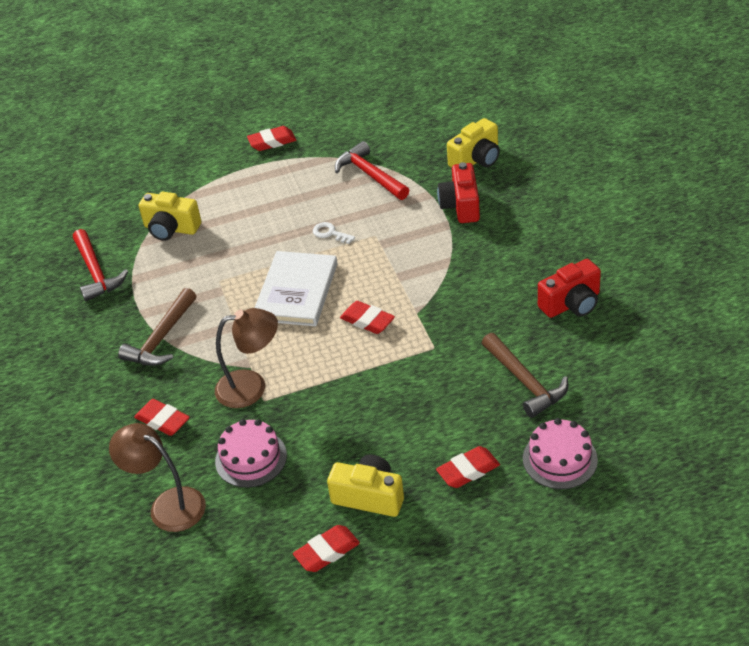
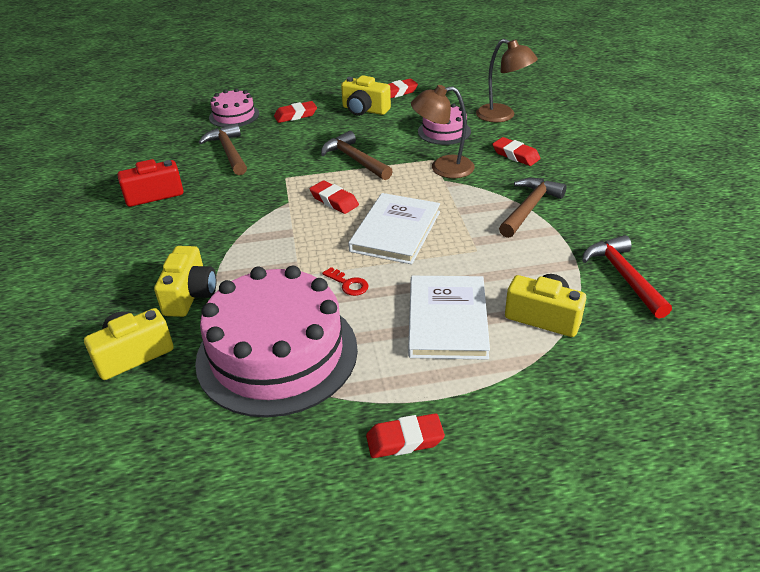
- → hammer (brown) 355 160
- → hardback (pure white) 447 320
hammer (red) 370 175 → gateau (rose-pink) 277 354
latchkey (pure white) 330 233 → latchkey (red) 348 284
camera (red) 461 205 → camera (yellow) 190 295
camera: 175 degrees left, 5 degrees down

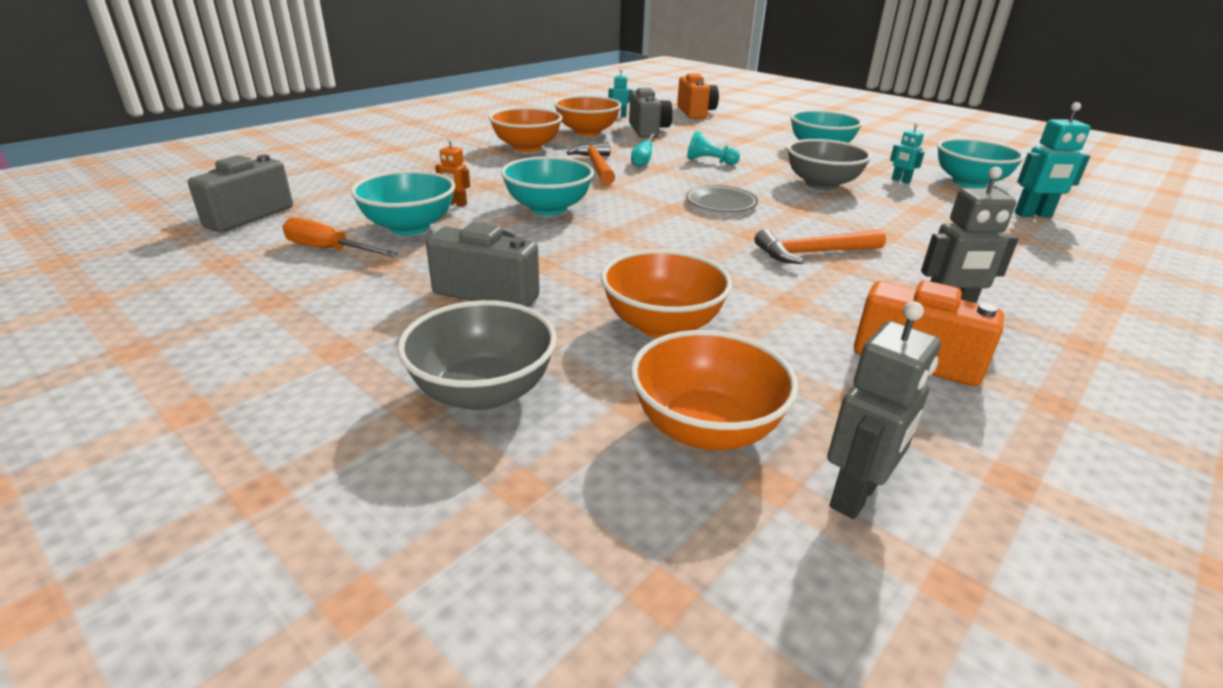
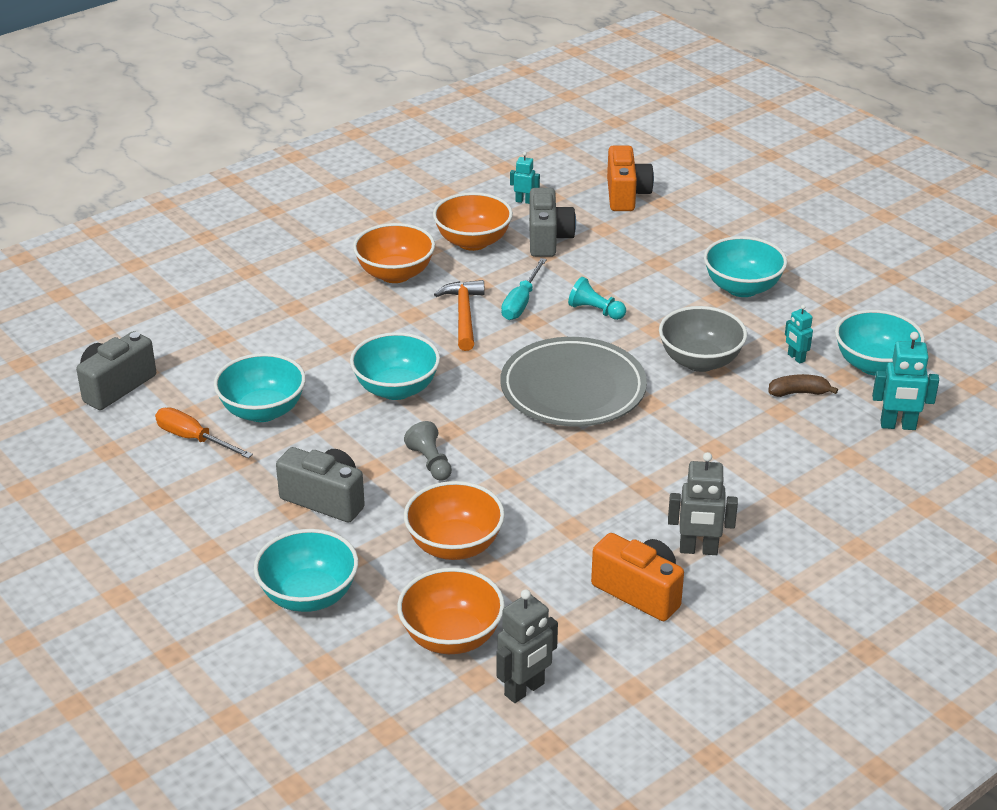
robot (orange-coloured) 456 204 → -
hammer (orange-coloured) 813 253 → -
- → game pawn (ash-grey) 430 462
- → banana (brown) 798 393
deep dish (ash-grey) 483 392 → deep dish (teal) 309 596
flat dish (ash-grey) 720 203 → flat dish (ash-grey) 573 389, x1.98
camera: 10 degrees right, 5 degrees up

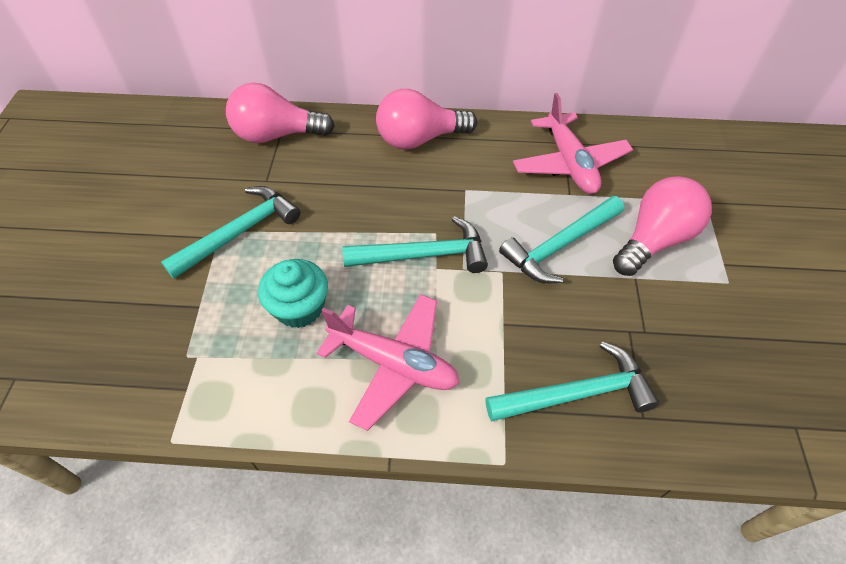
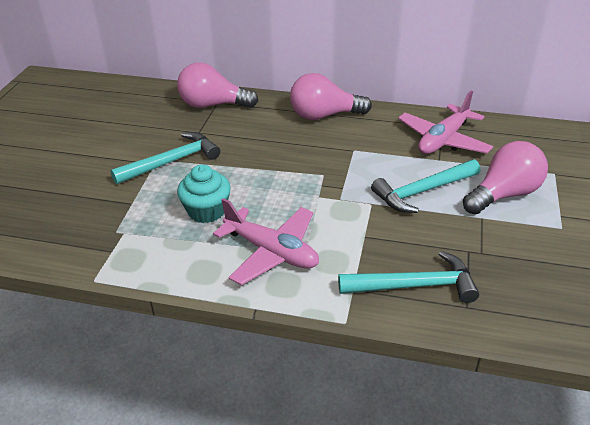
hammer (teal) 423 255 → -
toy plane (rose-pink) 569 163 → toy plane (rose-pink) 443 140, 45 degrees clockwise
camera: 10 degrees right, 15 degrees down

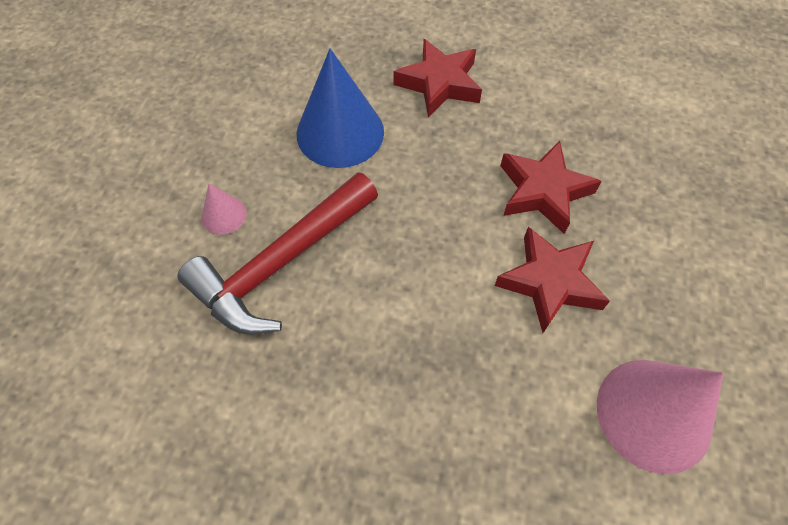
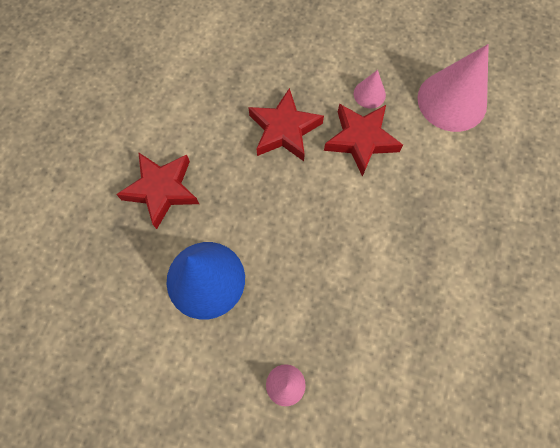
hammer (red) 281 263 → -
- → cone shape (rose-pink) 369 94
camera: 85 degrees left, 10 degrees up

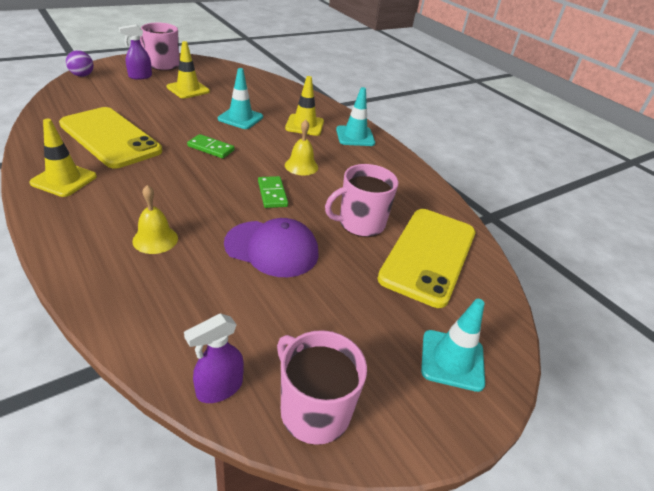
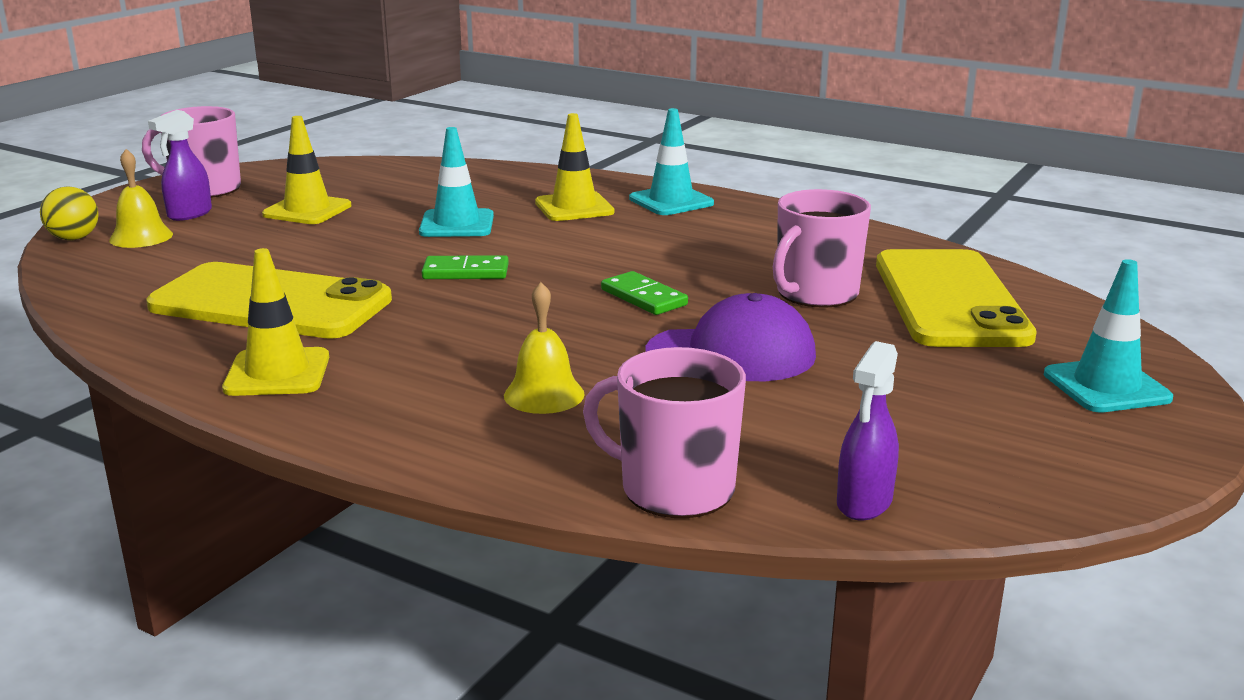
tea mug (rose-pink) 314 410 → tea mug (rose-pink) 675 489, shifted
bell (yellow) 301 166 → bell (yellow) 141 237, shifted
play ball (purple) 82 75 → play ball (yellow) 74 238
camera: 20 degrees left, 15 degrees down

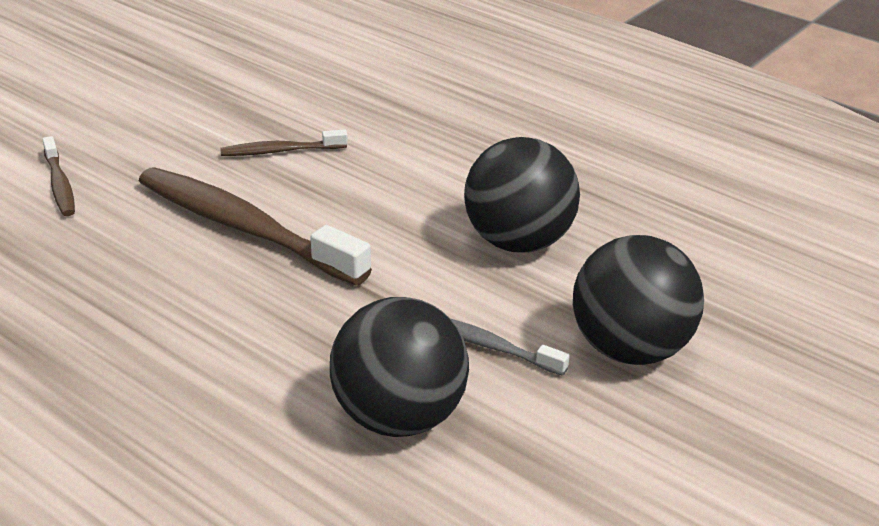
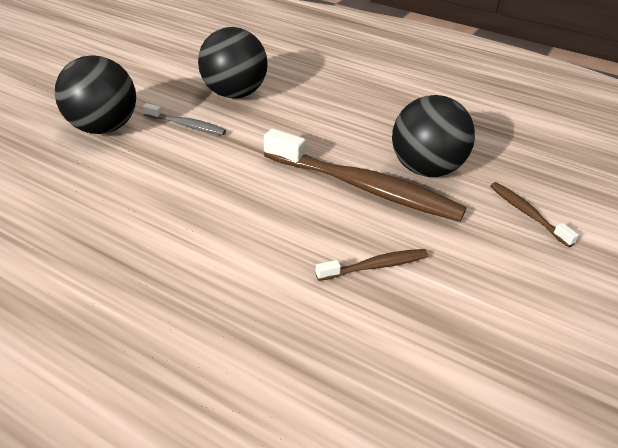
play ball (black) 519 242 → play ball (black) 425 169, shifted
camera: 170 degrees right, 5 degrees up

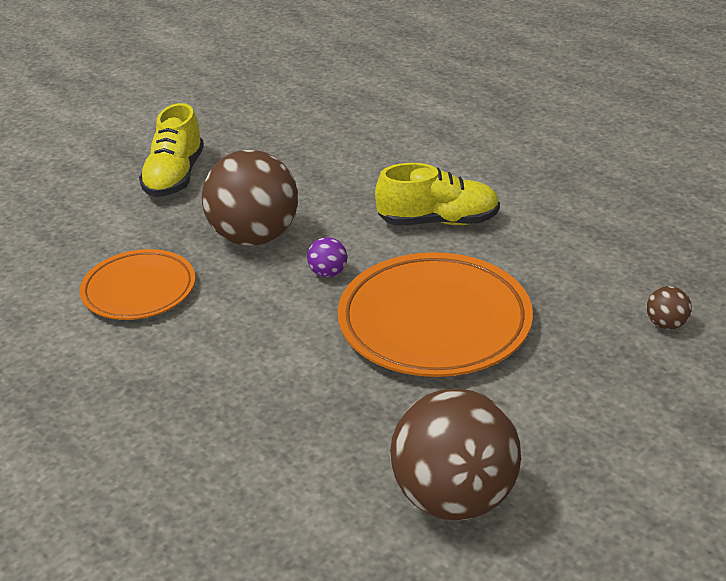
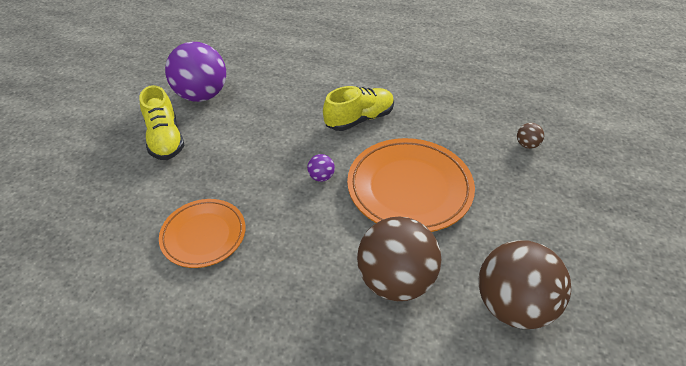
- → play ball (purple) 202 95
play ball (brown) 254 237 → play ball (brown) 395 280, shifted
camera: 30 degrees left, 10 degrees up

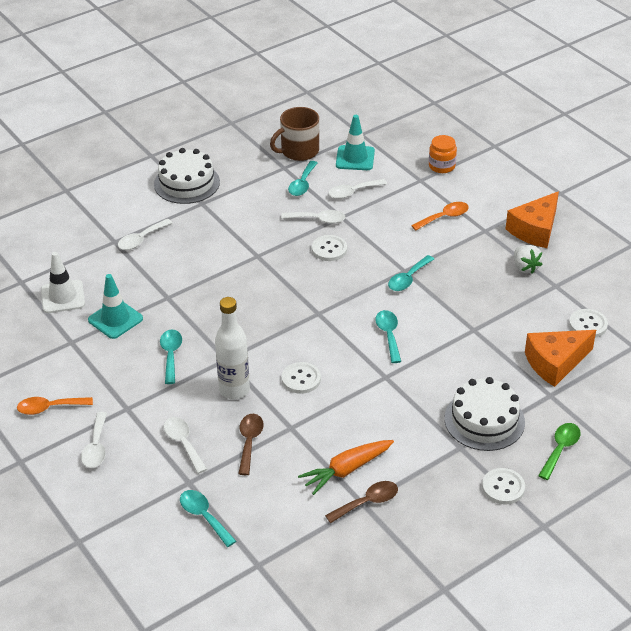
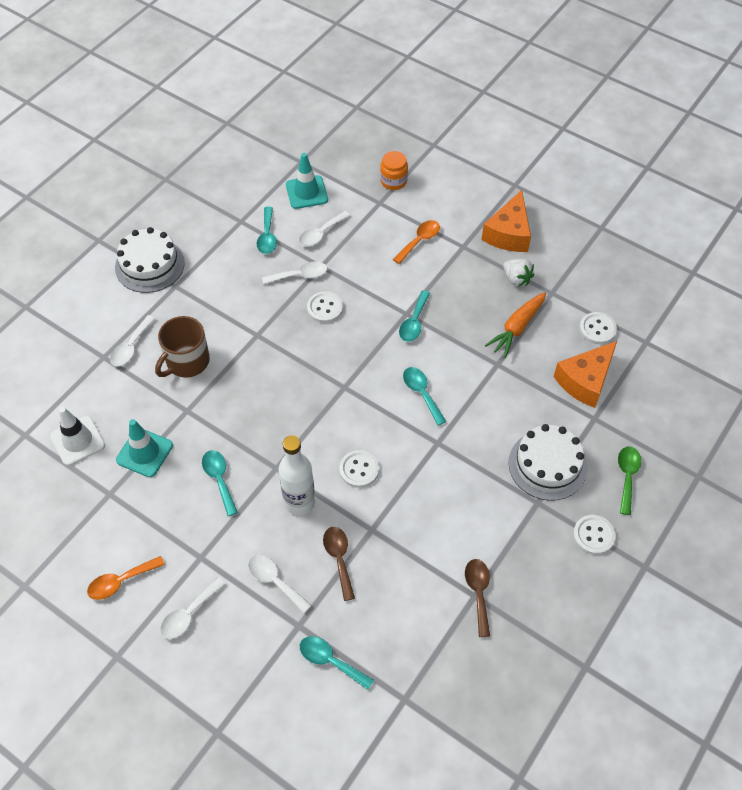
tea mug (brown) 299 151 → tea mug (brown) 187 361, shifted
root vegetable (orange-coloured) 346 470 → root vegetable (orange-coloured) 517 328, shifted
teaspoon (pure white) 96 447 → teaspoon (pure white) 189 614, 60 degrees clockwise
teaspoon (brown) 367 502 → teaspoon (brown) 478 593, 45 degrees counterclockwise
camera: 20 degrees left, 15 degrees up

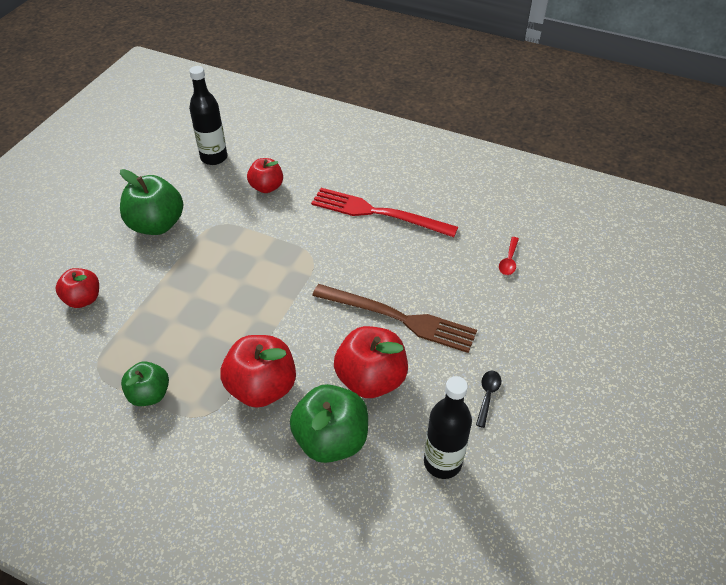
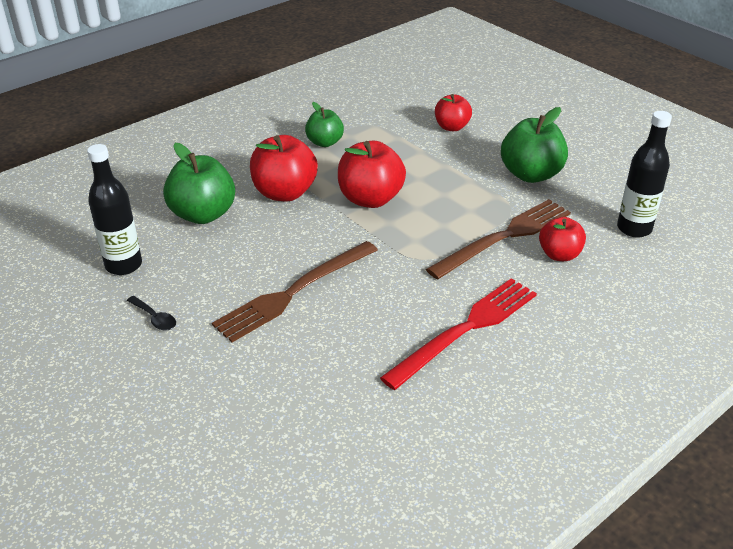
teaspoon (red) 509 261 → -
- → fork (brown) 503 238
apple (red) 371 379 → apple (red) 370 199, shifted
camera: 115 degrees right, 10 degrees down

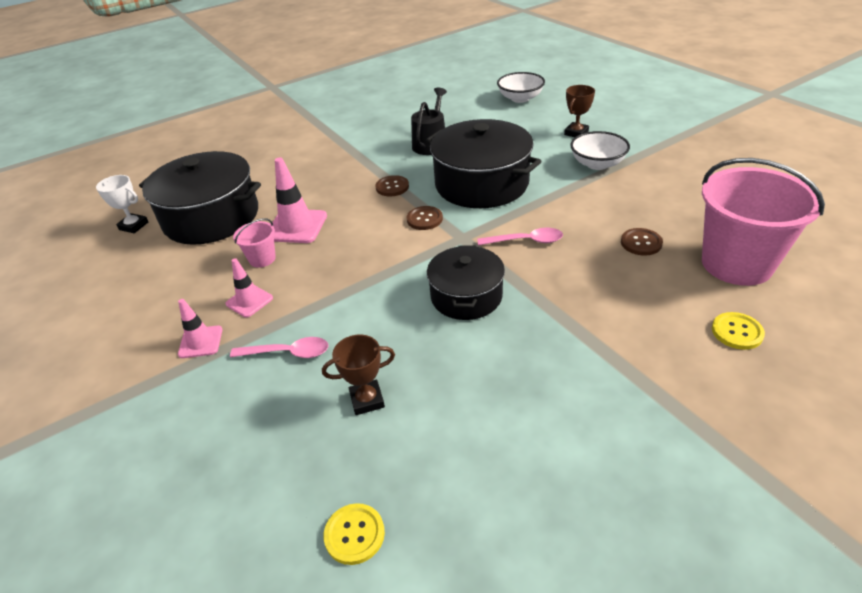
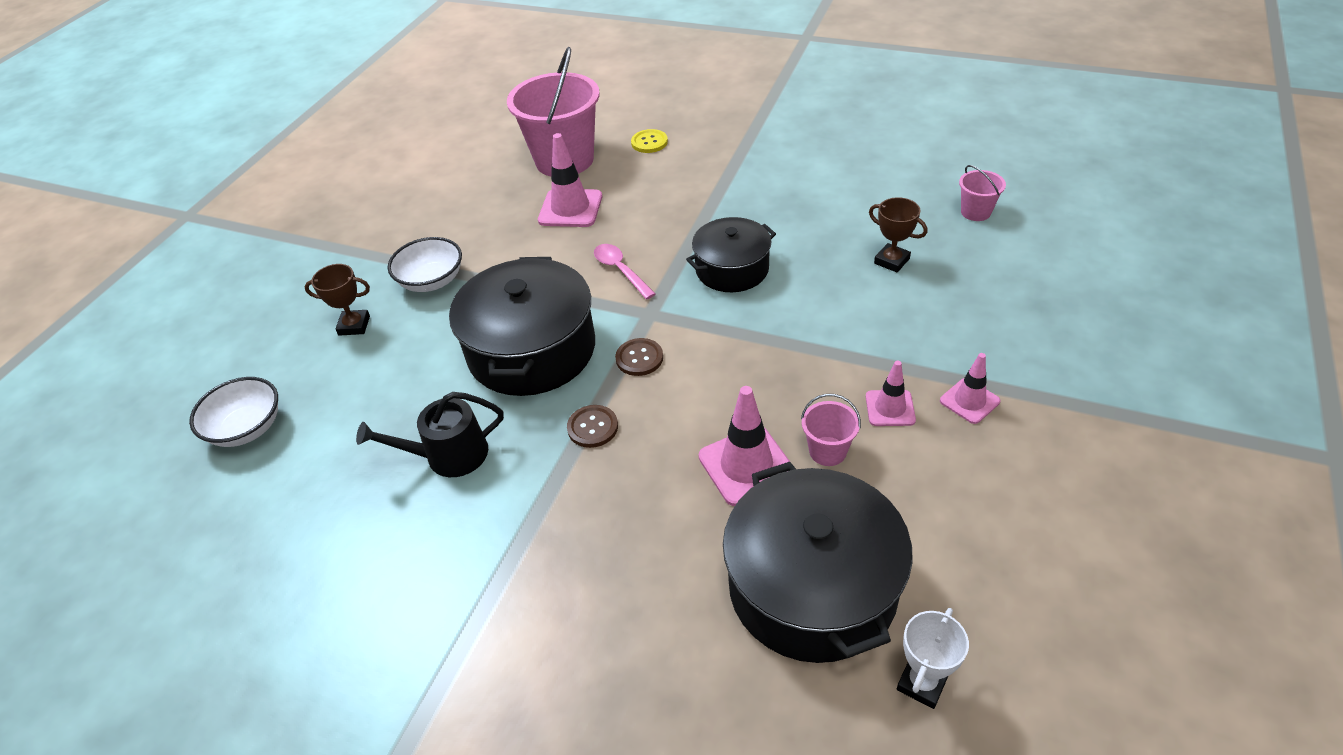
teaspoon (rose-pink) 287 353 → -
shirt button (yellow) 354 534 → sand bucket (rose-pink) 975 212
shirt button (brown) 641 243 → road cone (rose-pink) 570 208
award cup (pure white) 133 226 → award cup (pure white) 922 683, 45 degrees clockwise
camera: 125 degrees left, 5 degrees up

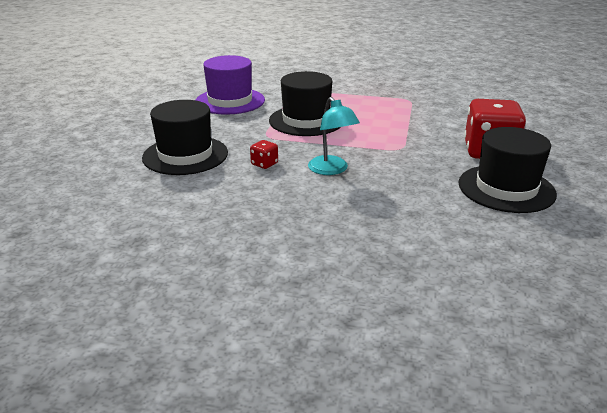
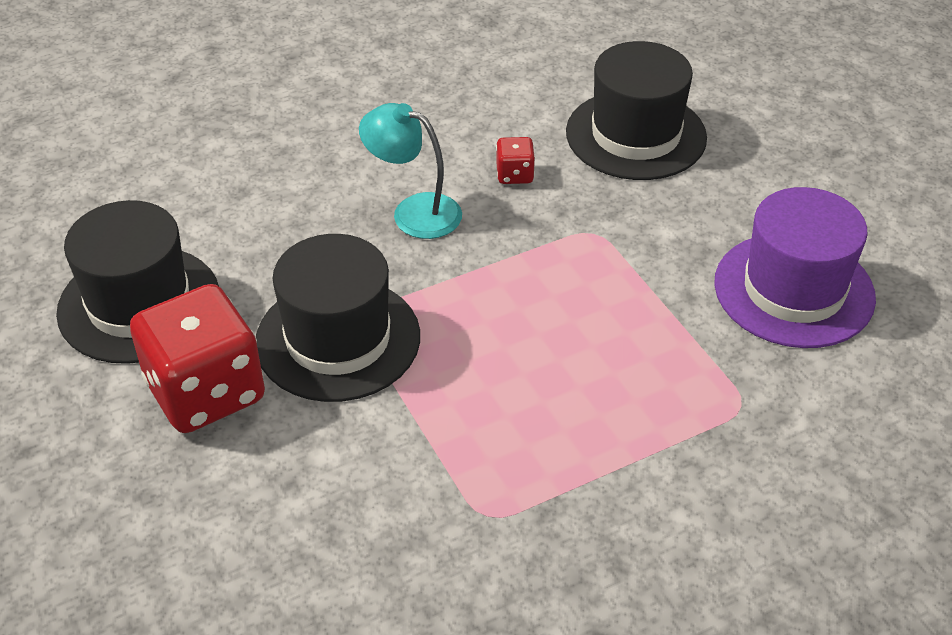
hat (black) 306 121 → hat (black) 338 339, shifted
camera: 140 degrees right, 15 degrees up

